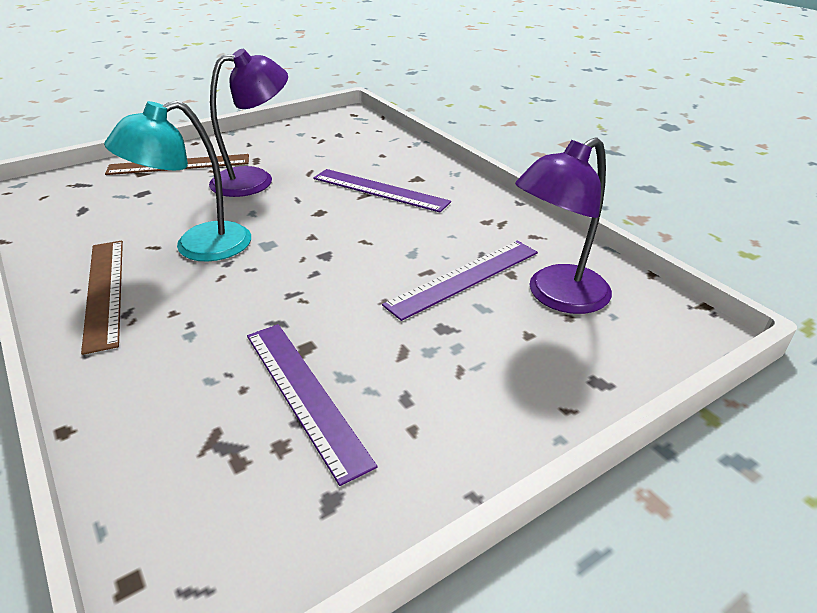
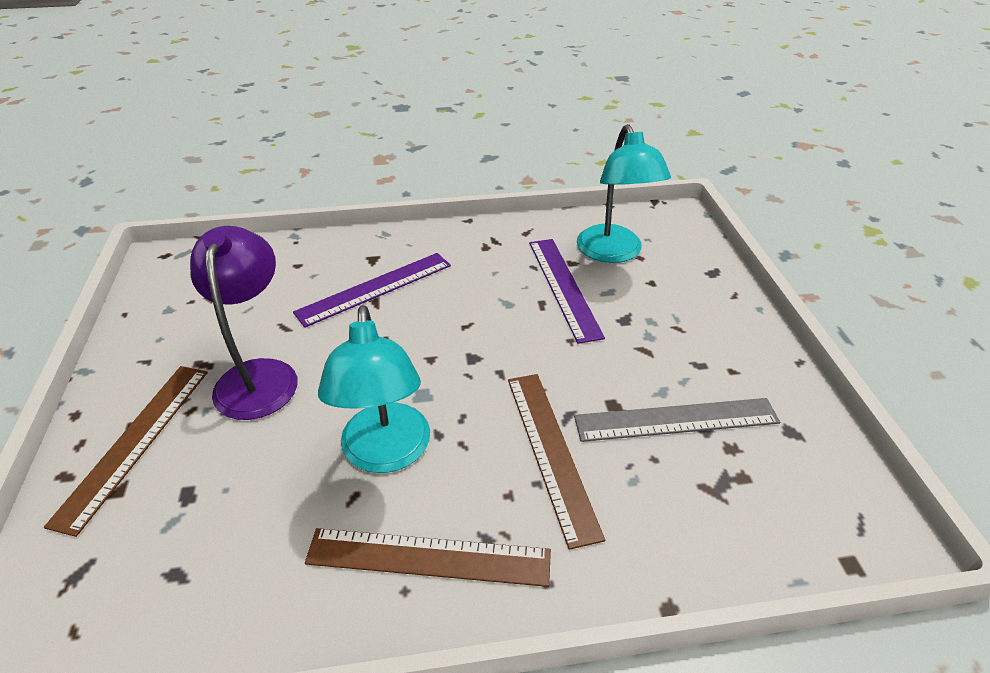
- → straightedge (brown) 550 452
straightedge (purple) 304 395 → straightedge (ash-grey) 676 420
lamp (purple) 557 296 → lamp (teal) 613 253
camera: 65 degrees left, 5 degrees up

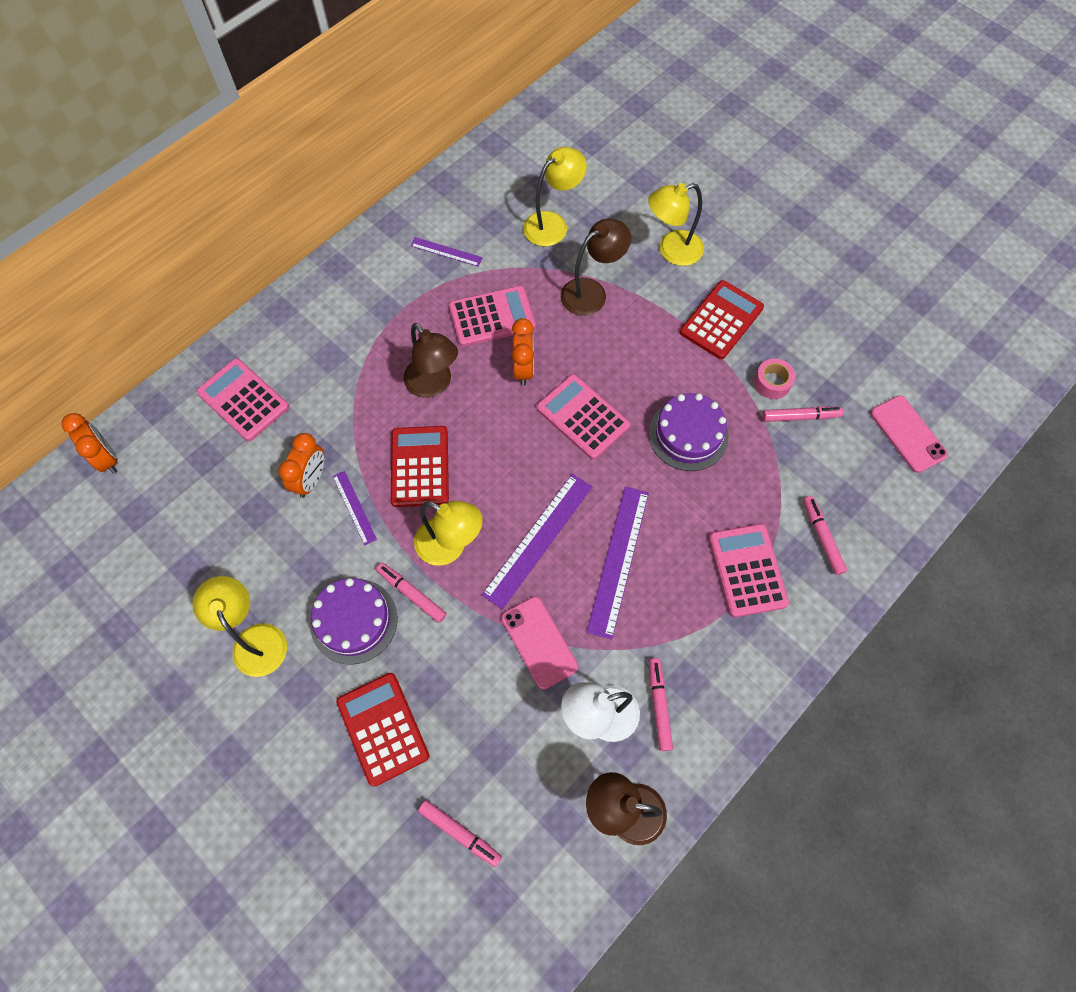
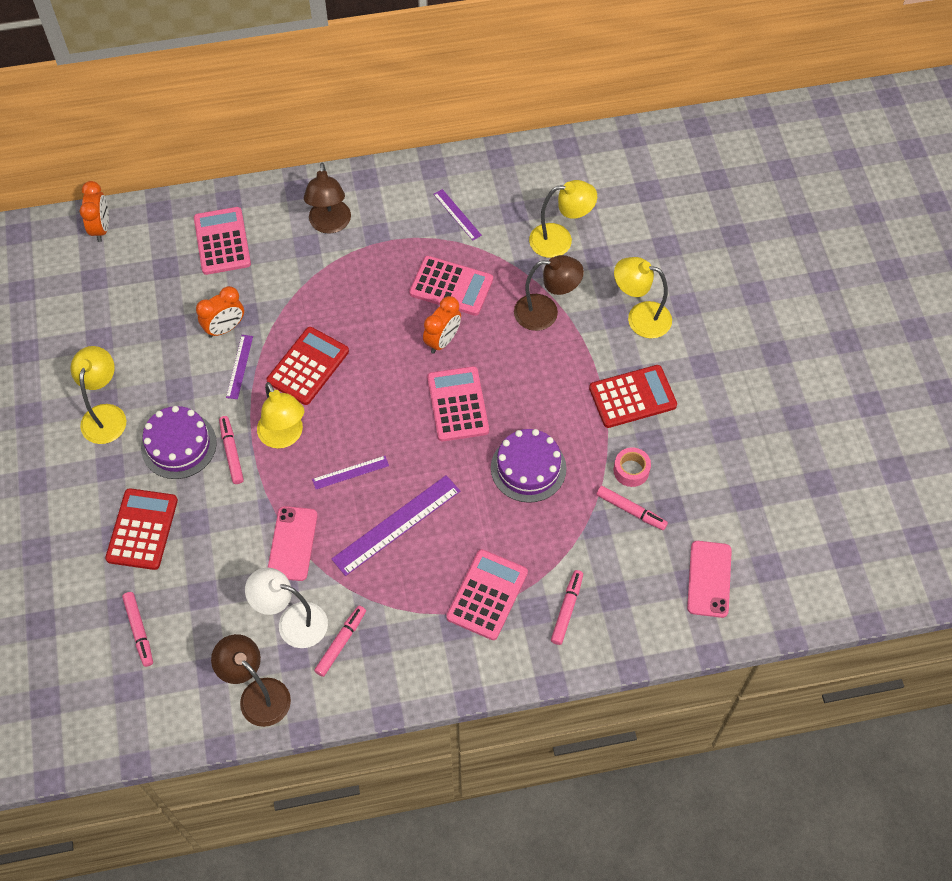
lamp (brown) 433 385 → lamp (brown) 330 224, shifted
straightedge (purple) 538 540 → straightedge (purple) 350 472, x0.54
camera: 35 degrees right, 5 degrees down

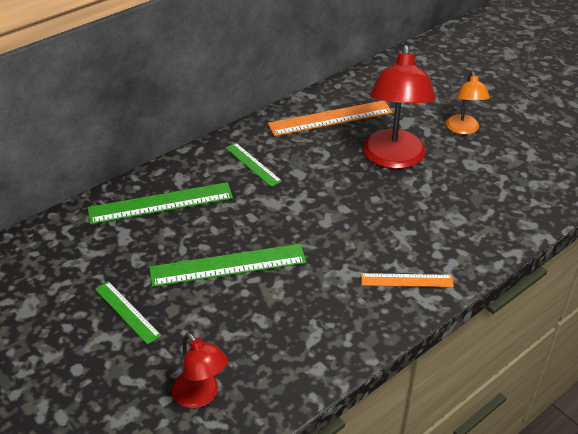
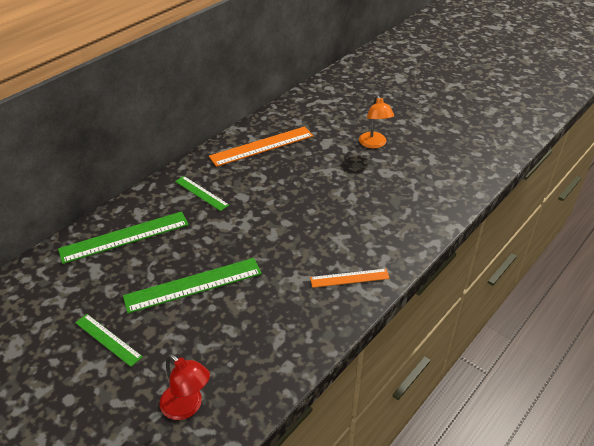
lamp (red) 393 159 → -
camera: 10 degrees left, 0 degrees up

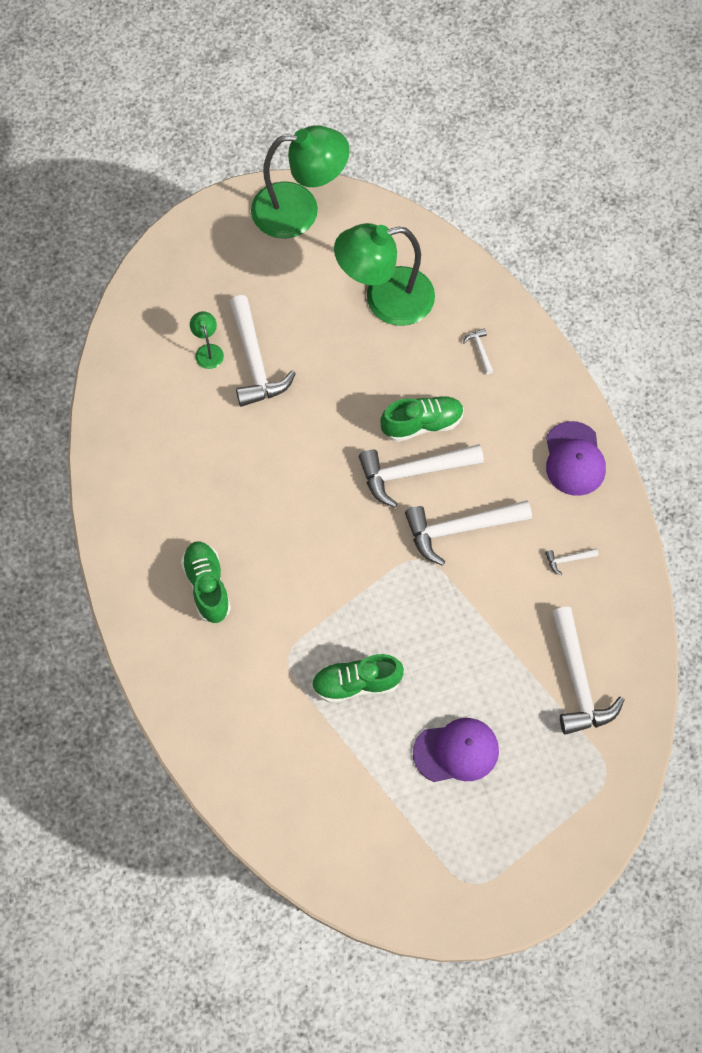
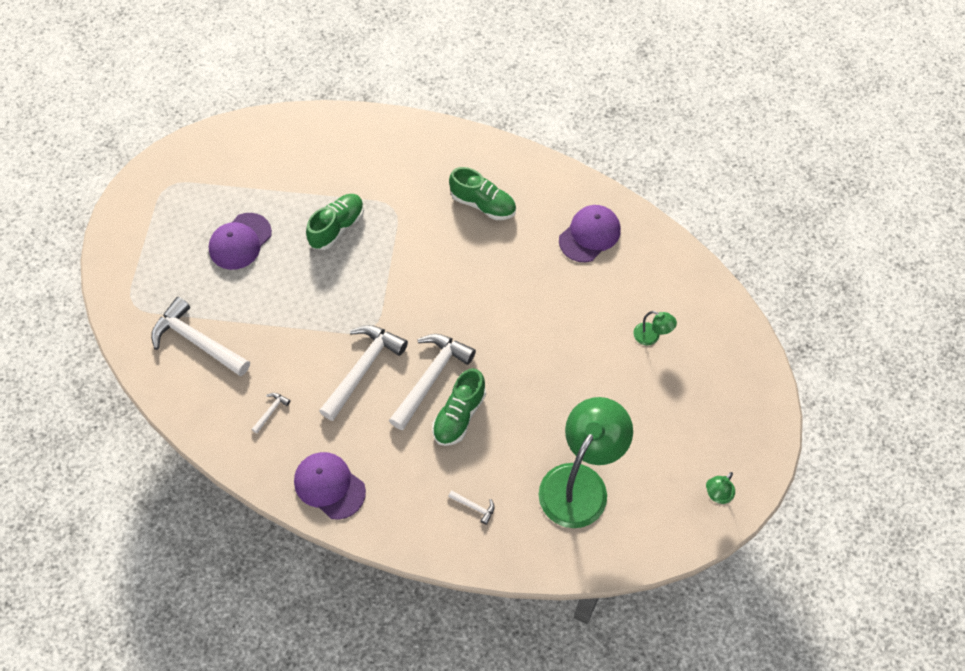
hammer (pure white) 254 361 → -
- → baseball cap (purple) 589 235
lamp (leaf-green) 299 210 → lamp (leaf-green) 717 495, x0.41
camera: 135 degrees right, 5 degrees down

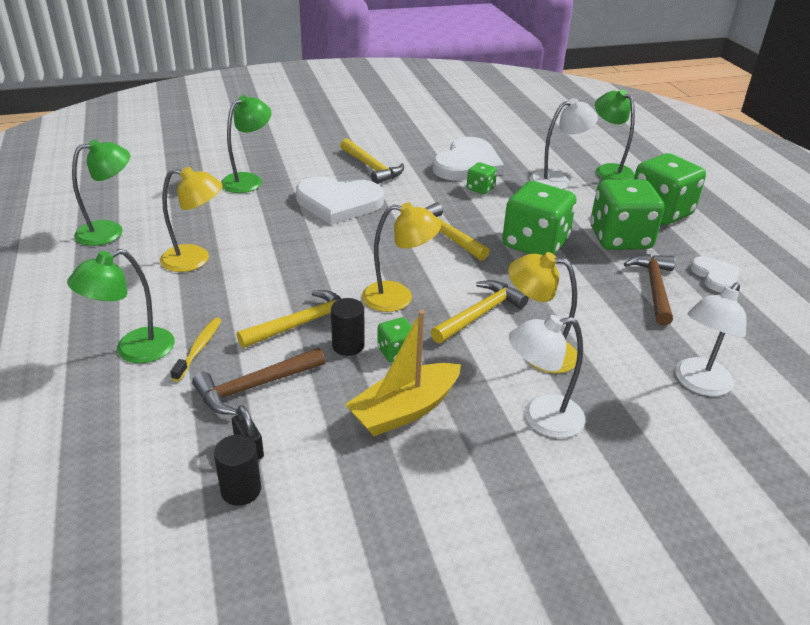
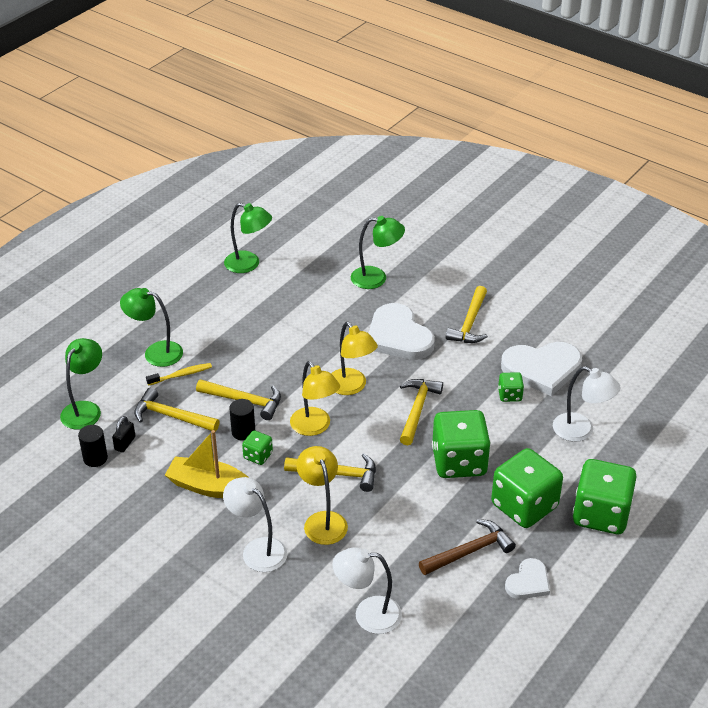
lamp (yellow) 195 259 → lamp (yellow) 351 387, shifted
lamp (leaf-green) 609 170 → lamp (leaf-green) 85 409, shifted
hammer (brown) 255 387 → hammer (yellow) 171 416
camera: 55 degrees right, 5 degrees up

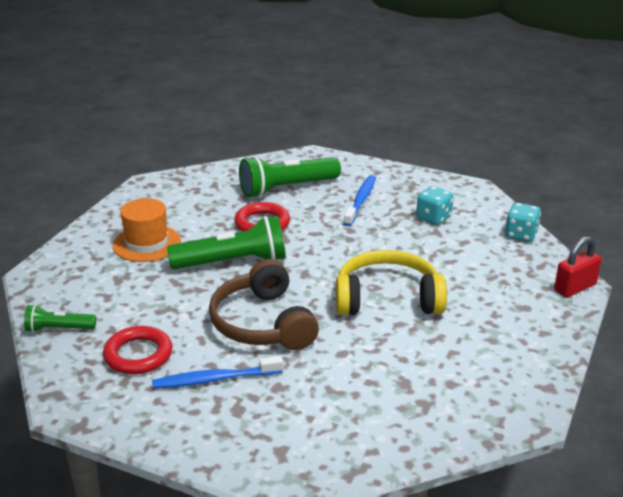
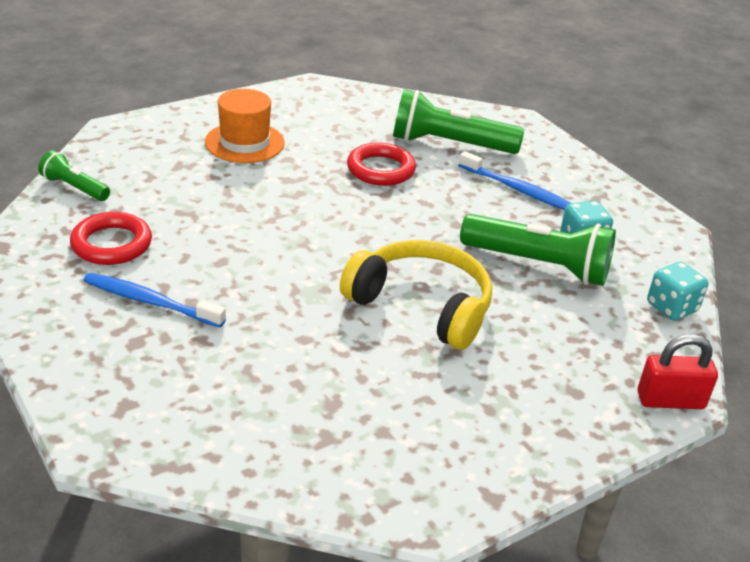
headphones (brown) 262 323 → -
flashlight (leaf-green) 232 262 → flashlight (leaf-green) 538 265, shifted
tooth brush (blue) 361 201 → tooth brush (blue) 517 189, 75 degrees clockwise
camera: 30 degrees right, 5 degrees up

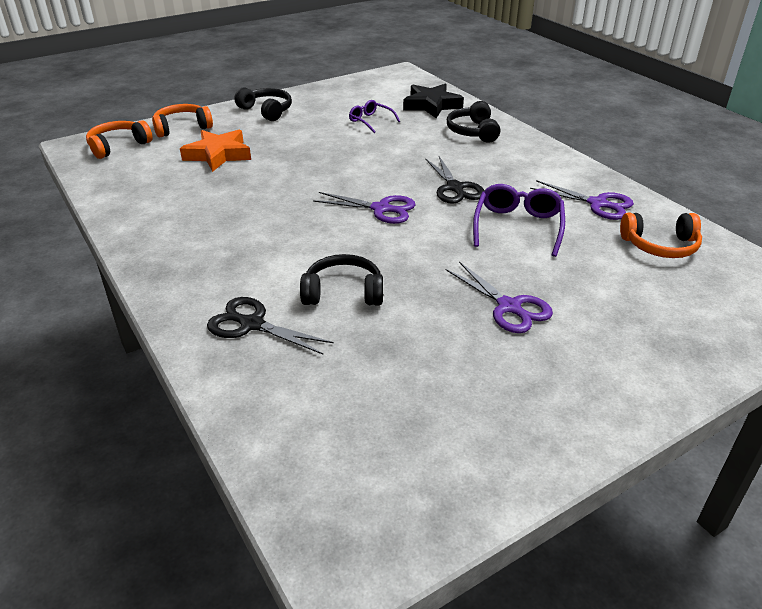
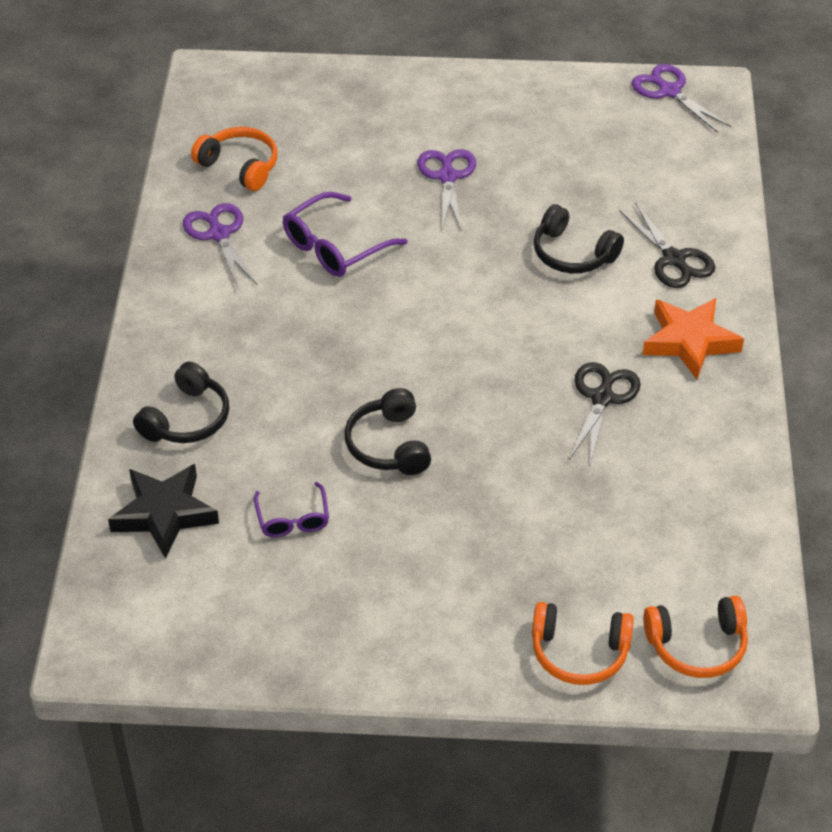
star (orange-coloured) 218 155 → star (orange-coloured) 689 341, shifted
headphones (black) 267 111 → headphones (black) 388 445, shifted
shears (purple) 381 209 → shears (purple) 669 91, shifted
shears (black) 455 188 → shears (black) 602 398, shifted
camera: 145 degrees left, 10 degrees up

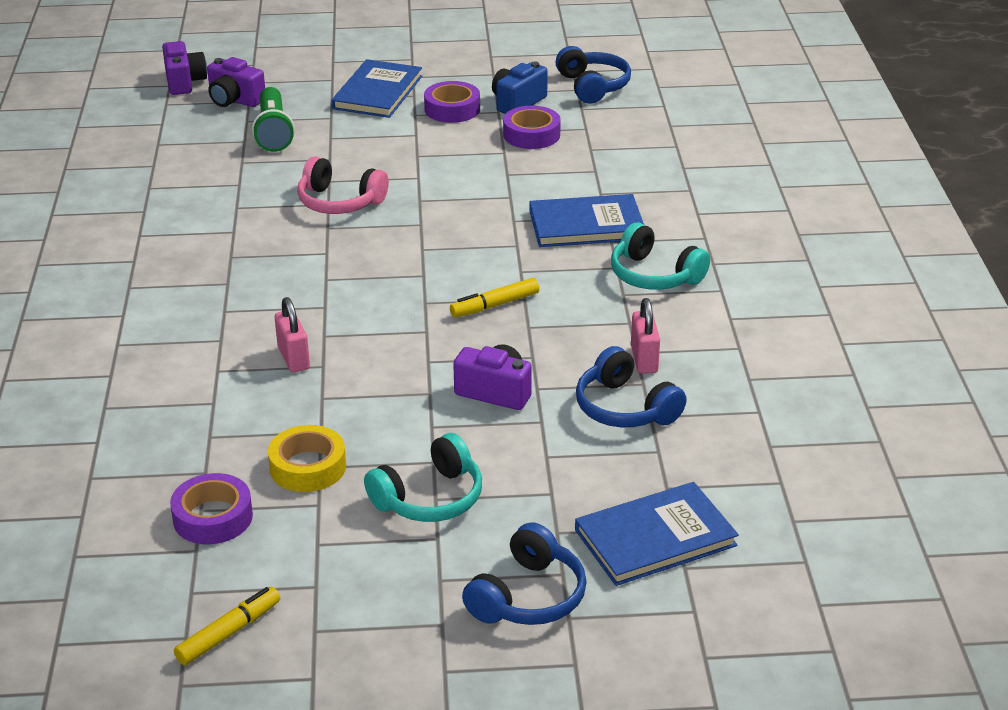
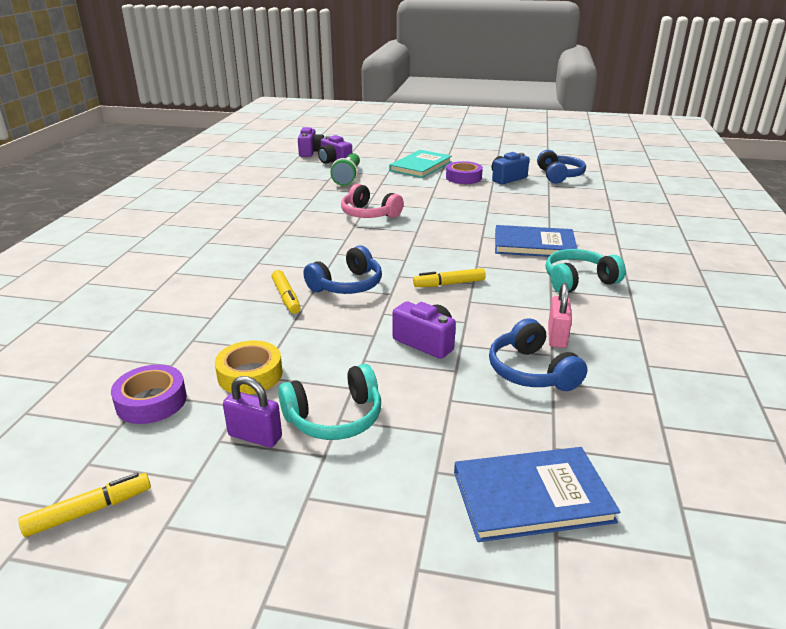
roll of tape (purple) 531 135 → -
- → padlock (purple) 255 436
headphones (blue) 528 597 → headphones (blue) 347 285, shifted
padlock (rose-pink) 293 358 → felt pen (yellow) 286 297
hardback (blue) 378 92 → hardback (teal) 421 166
headphones (teal) 654 275 → headphones (teal) 578 281, 105 degrees clockwise
camera: 15 degrees right, 5 degrees down

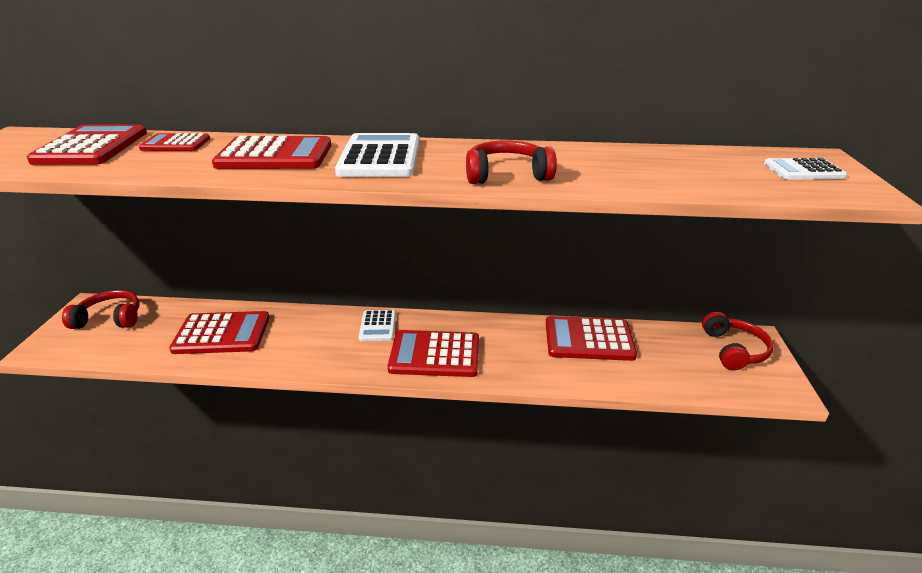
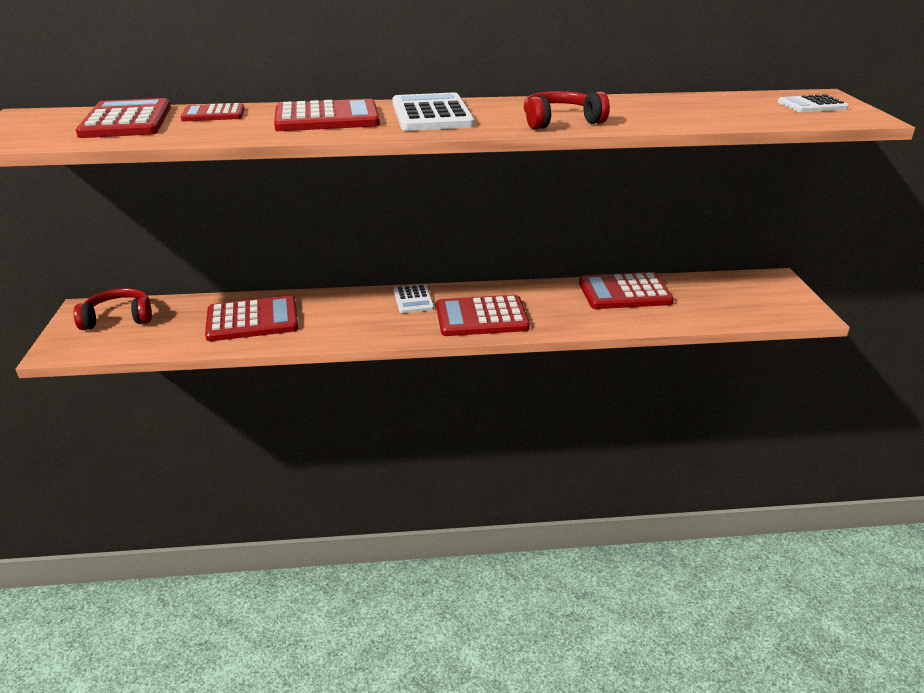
headphones (red) 733 350 → -
camera: 10 degrees left, 0 degrees up

